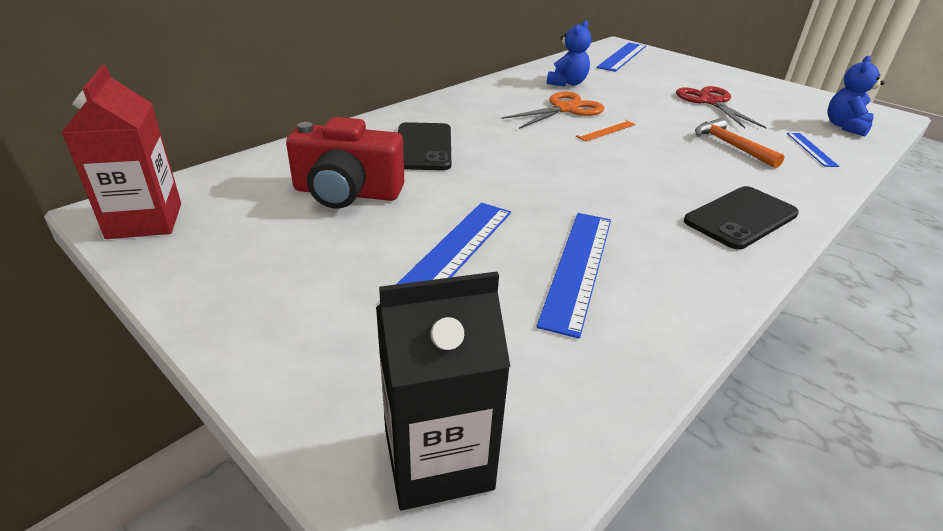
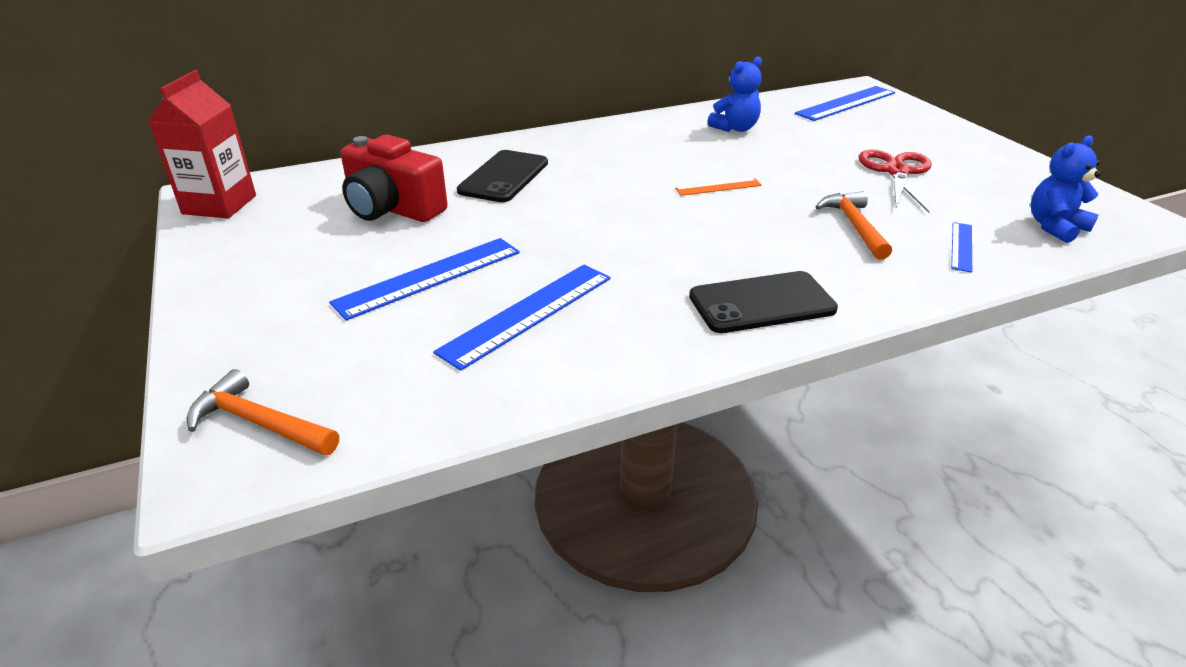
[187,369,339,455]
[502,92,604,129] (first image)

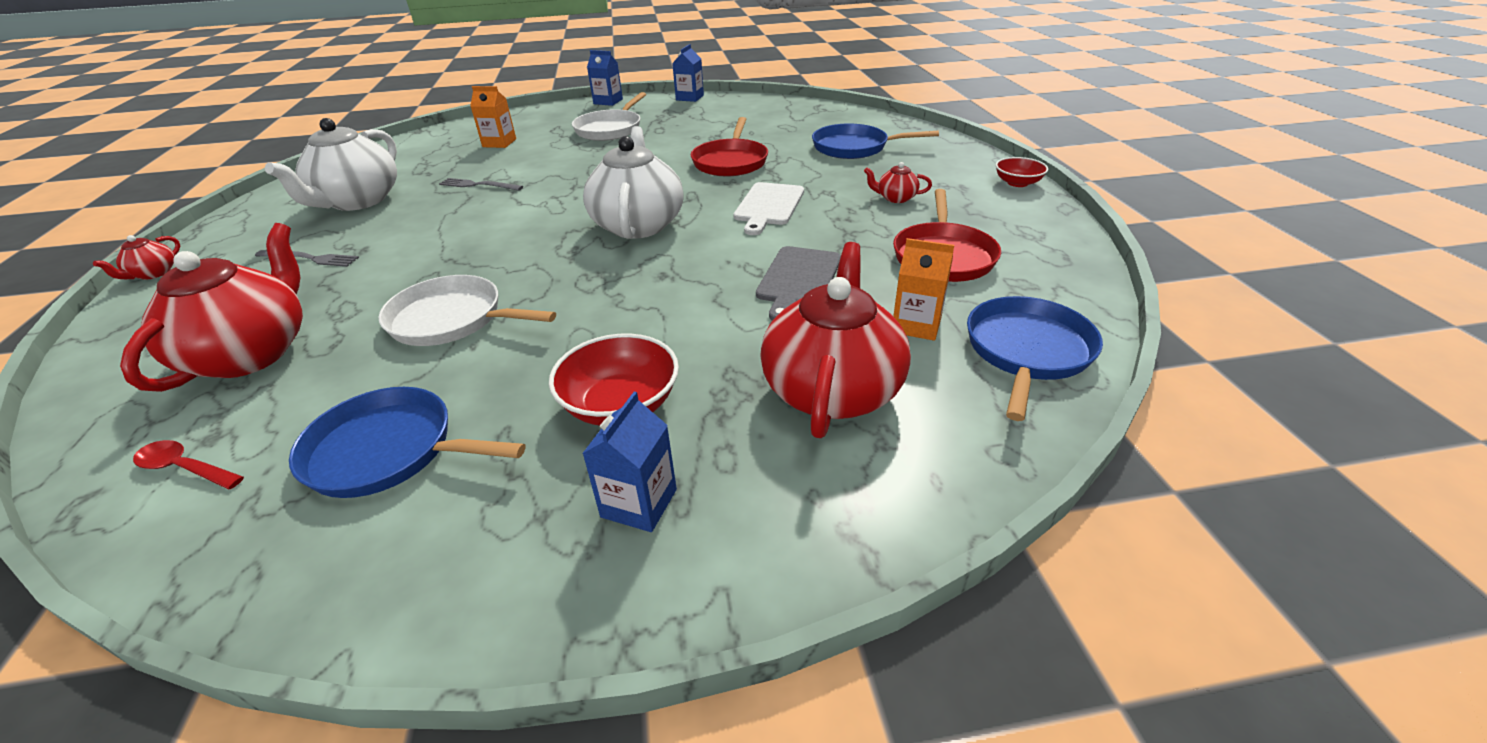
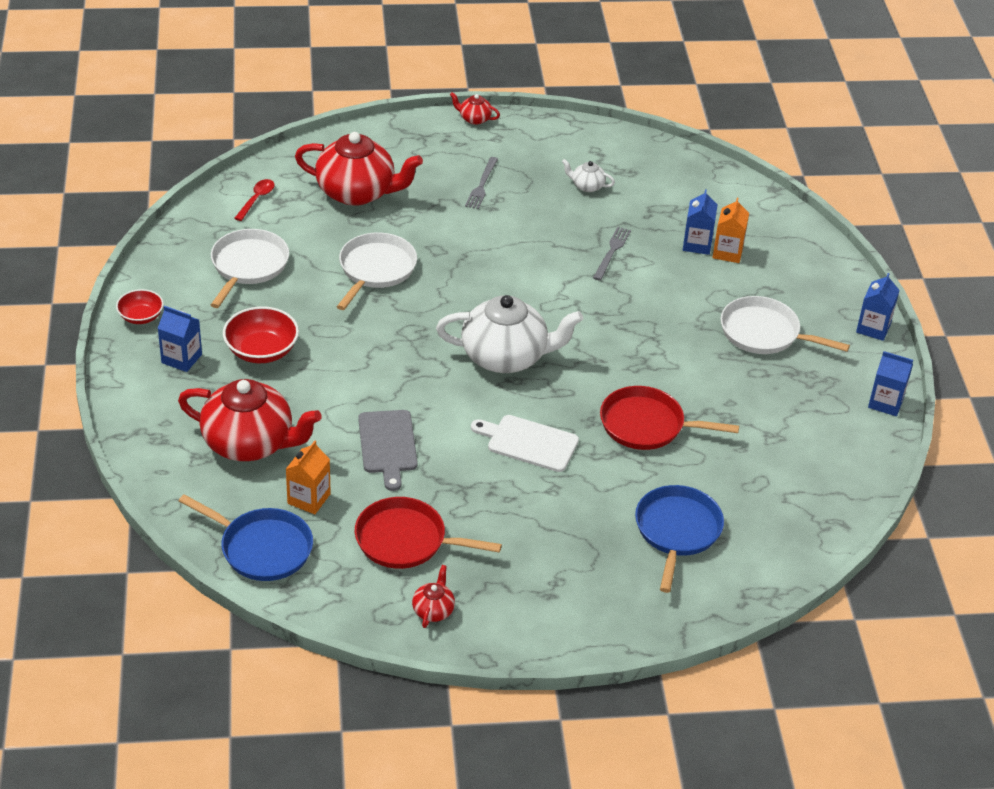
[116,289,164,324]
[211,229,289,308]
[358,410,418,491]
[412,565,455,628]
[562,159,615,192]
[683,189,718,255]

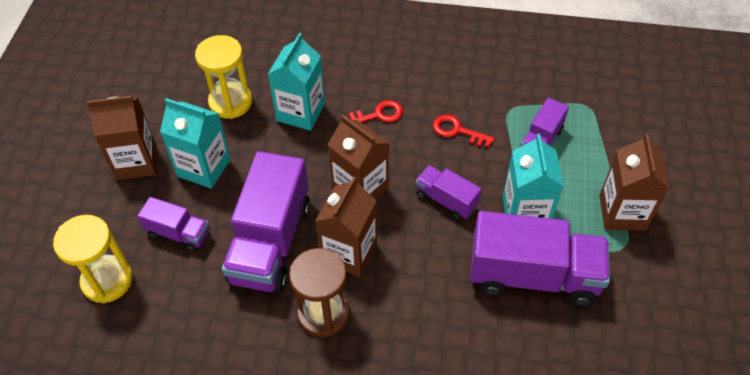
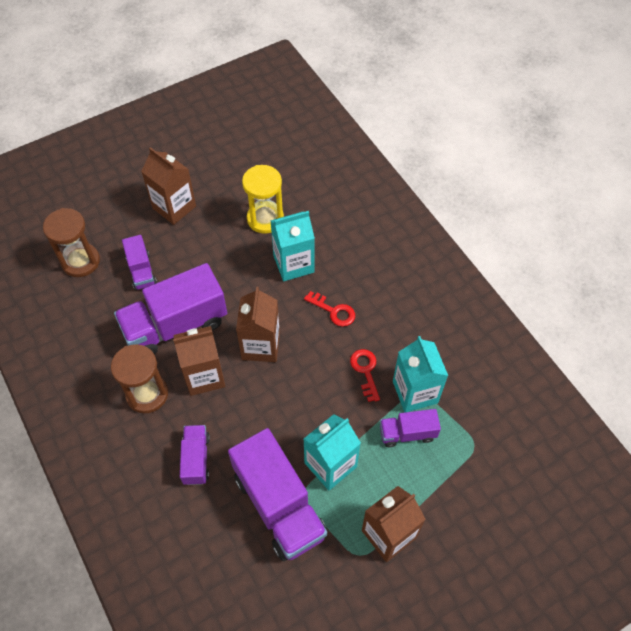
[43,208,100,277]
[180,425,210,485]
[393,336,448,412]

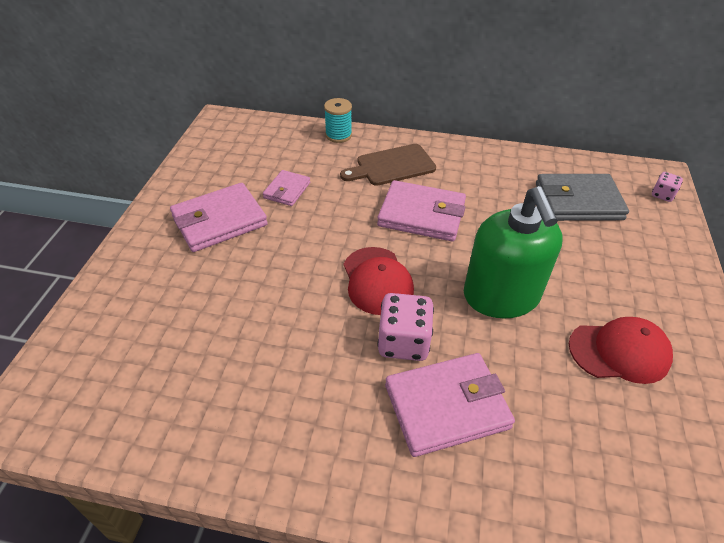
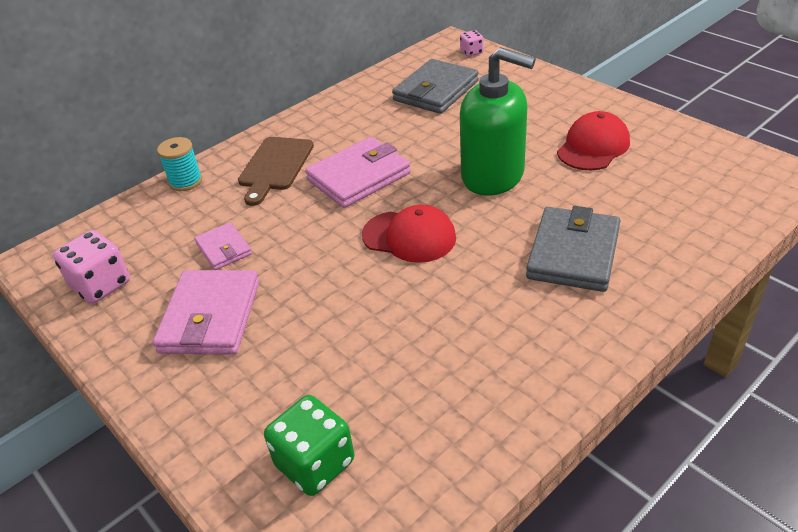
[53,230,130,304]
[264,395,354,496]
[526,206,620,292]

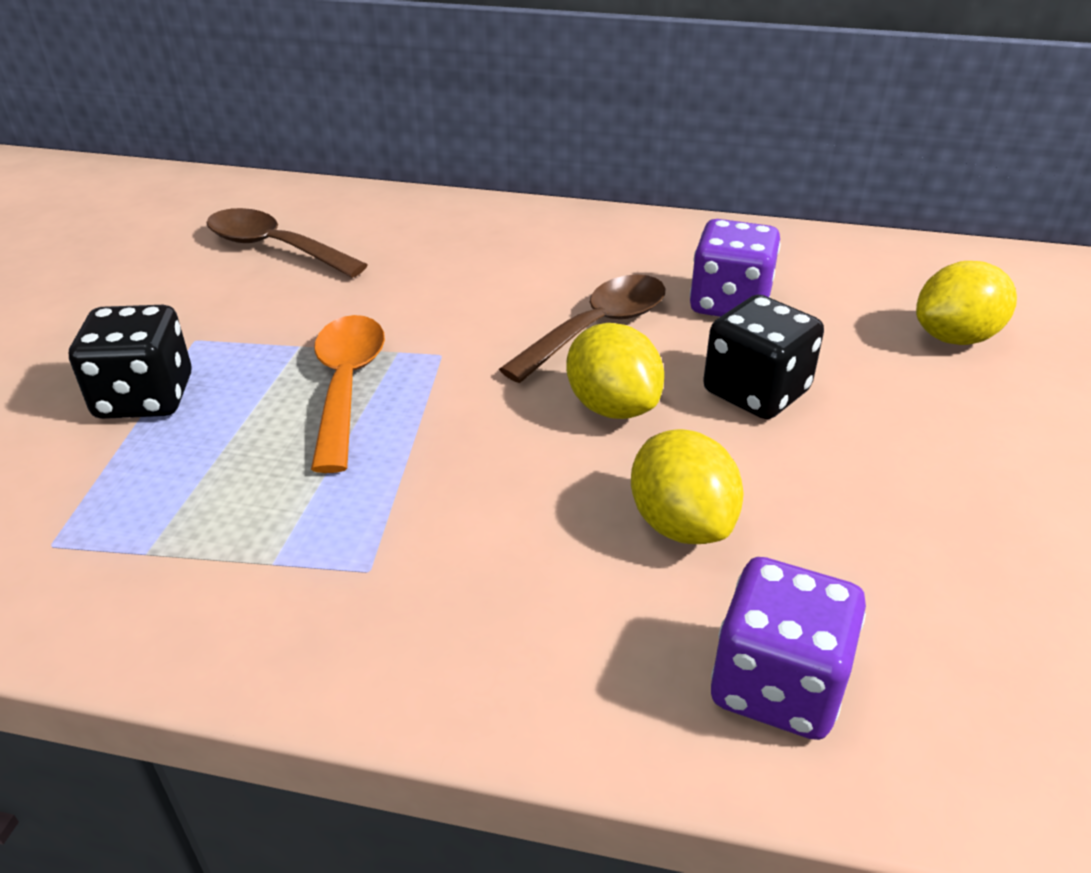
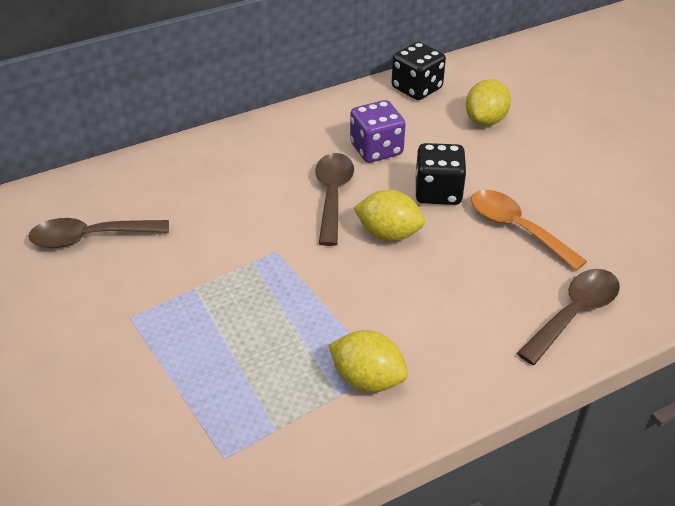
[329,330,408,392]
[392,42,446,100]
[471,190,587,271]
[517,269,620,365]

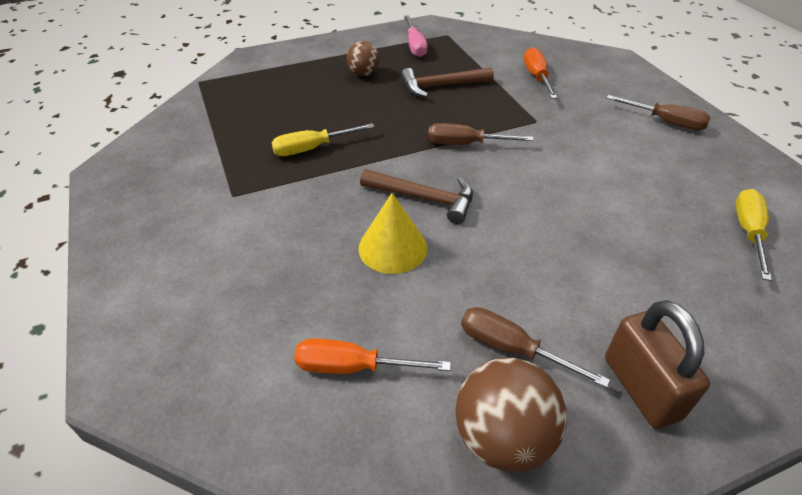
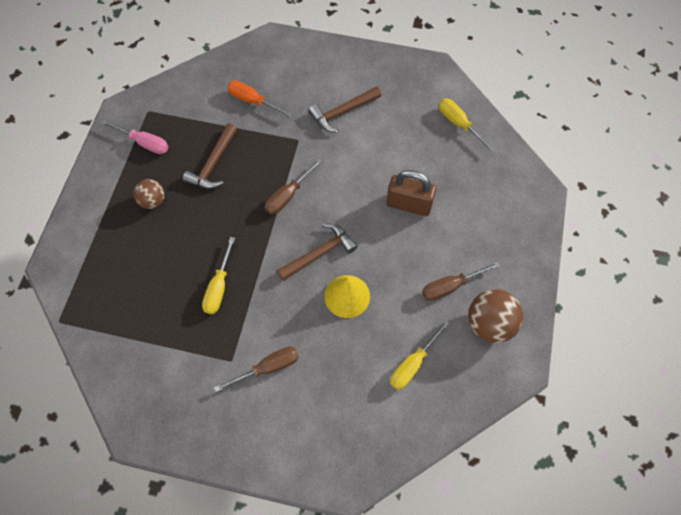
[214,347,299,392]
[308,86,382,132]
[386,170,436,216]
[390,320,450,390]

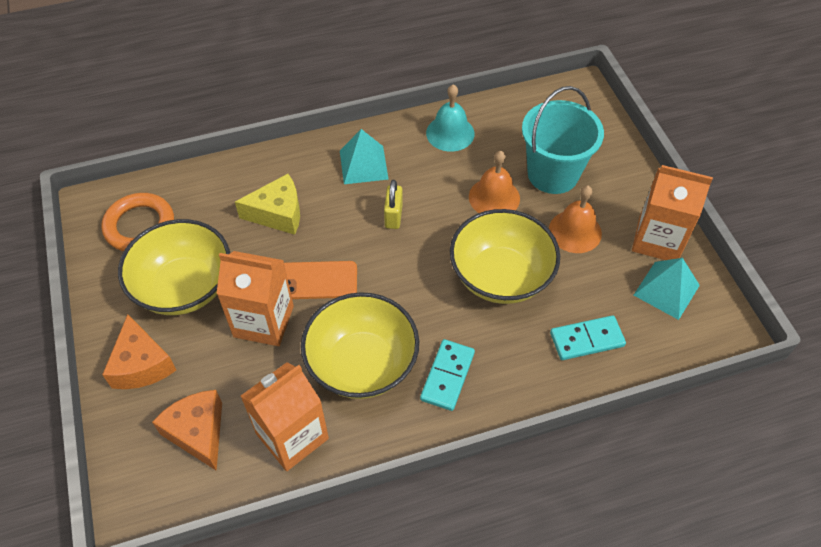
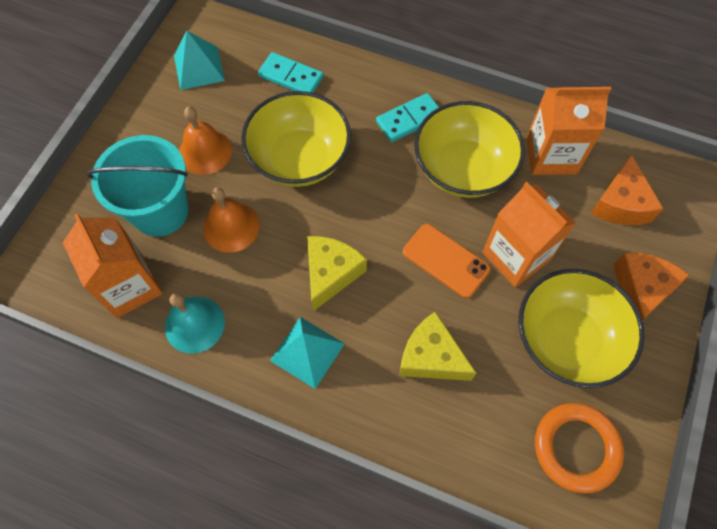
[63,214,163,318]
[307,236,367,311]

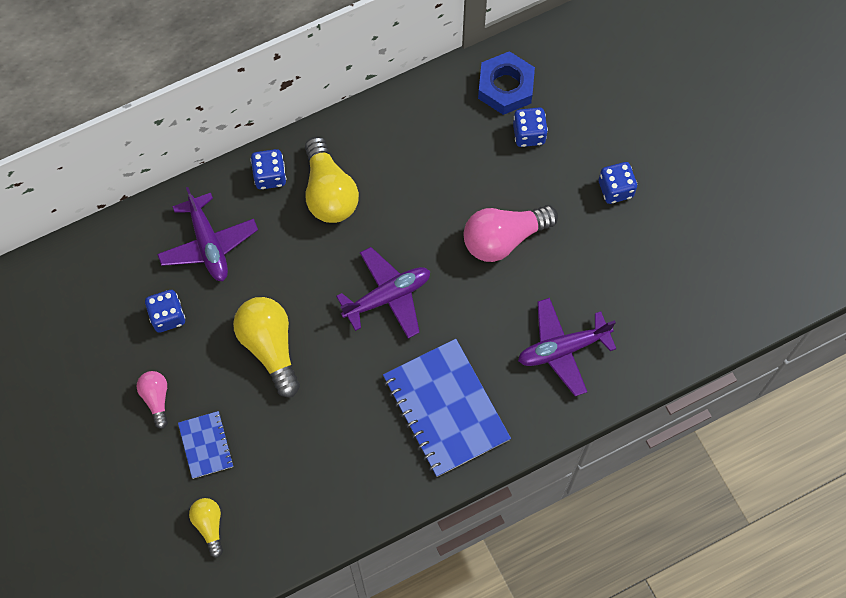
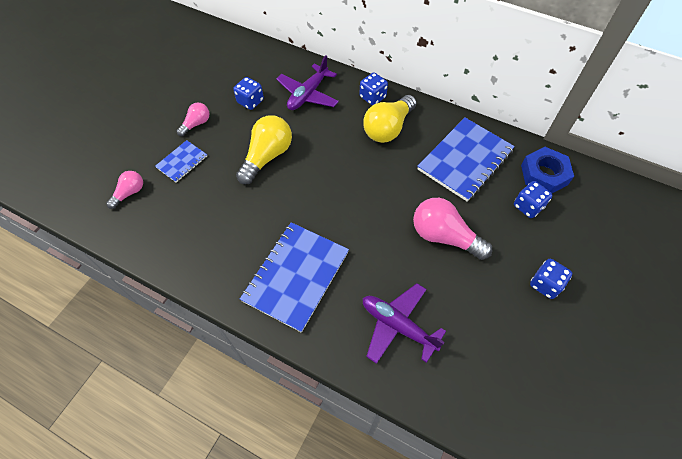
[106,171,143,209]
[417,118,515,201]
[336,247,430,339] (first image)

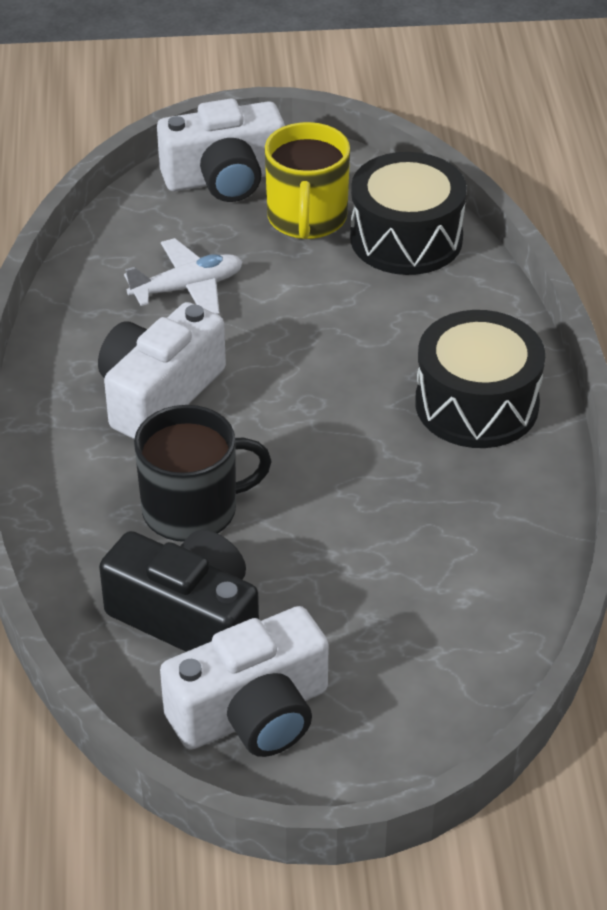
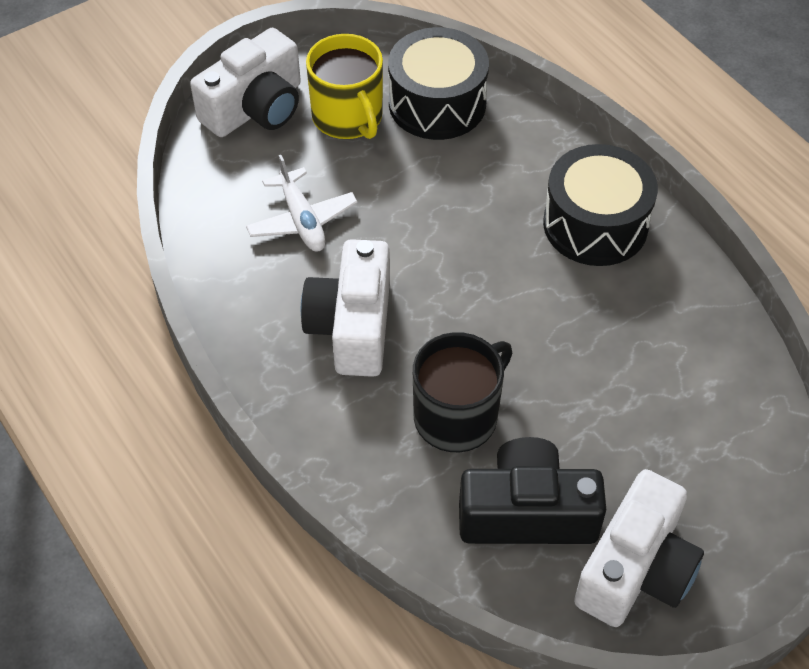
[246,155,358,252]

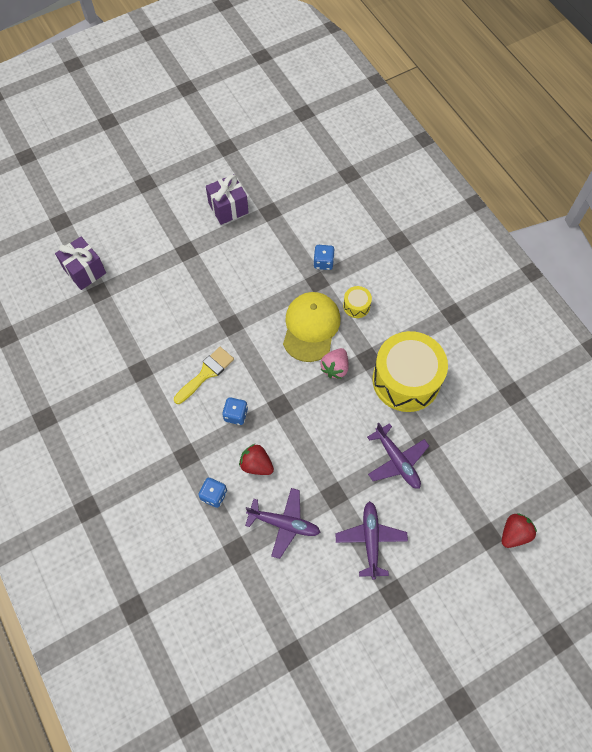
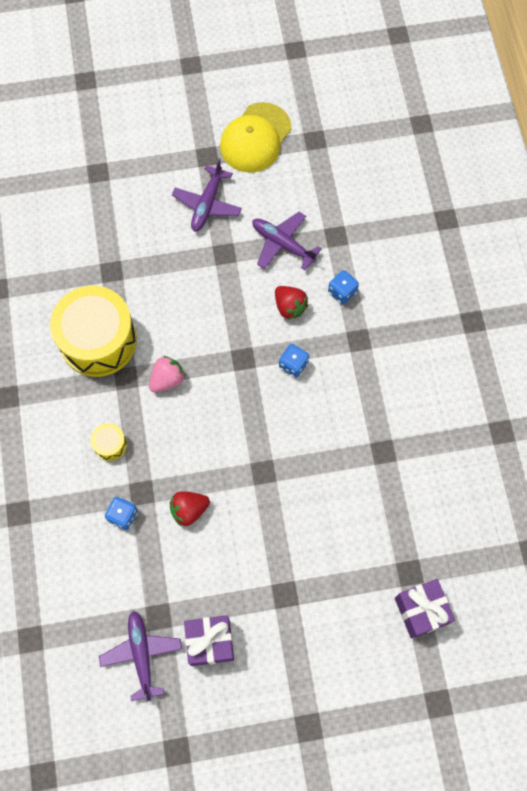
[99,611,182,702]
[170,491,210,526]
[220,102,292,173]
[174,347,234,404] (first image)

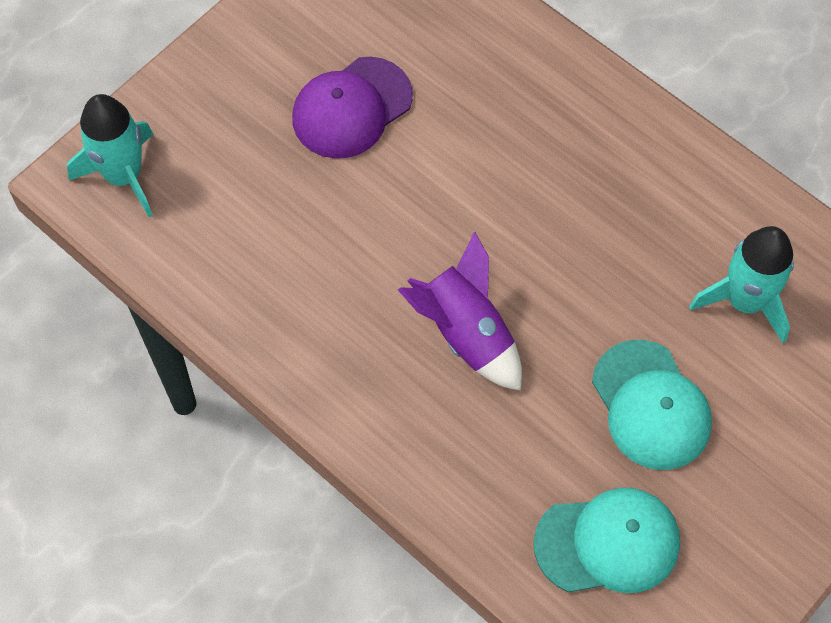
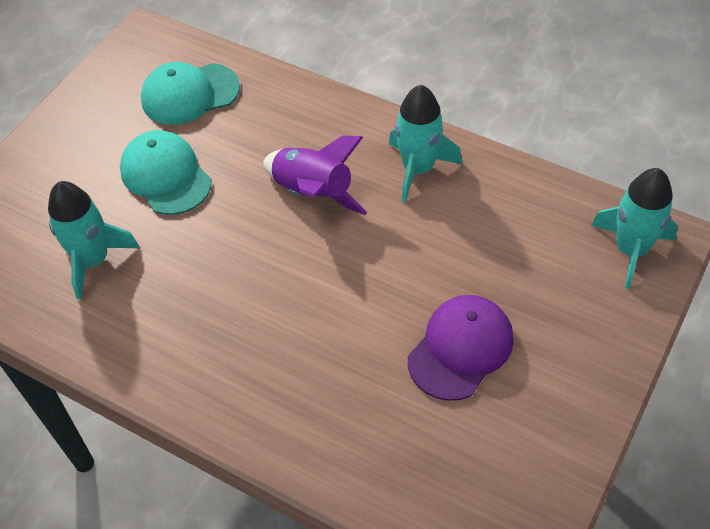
[389,85,462,202]

